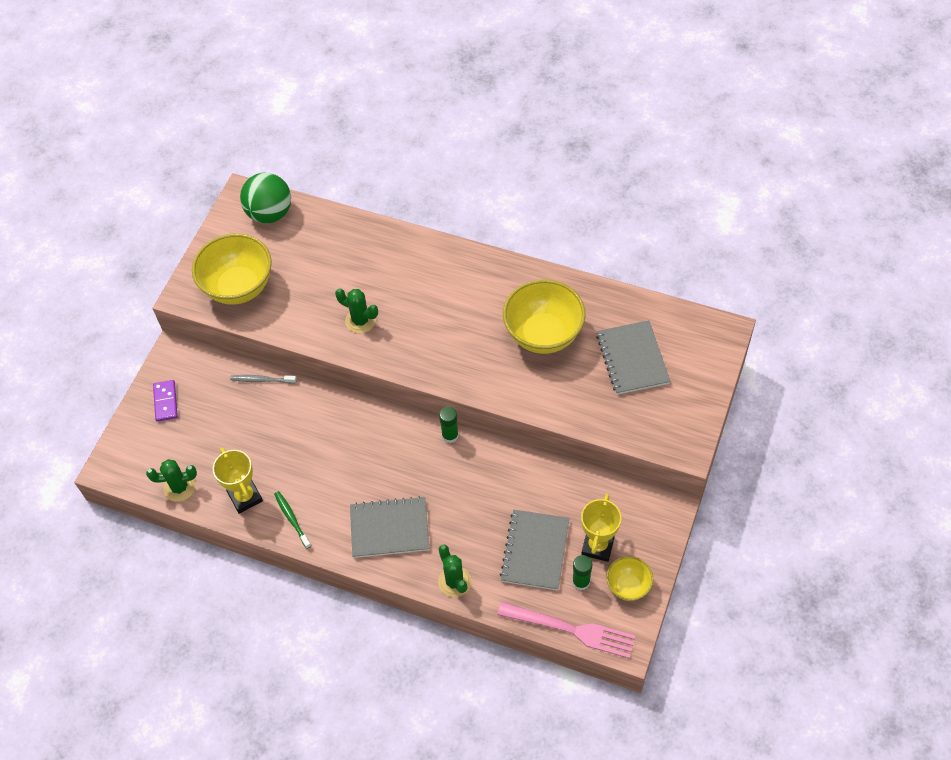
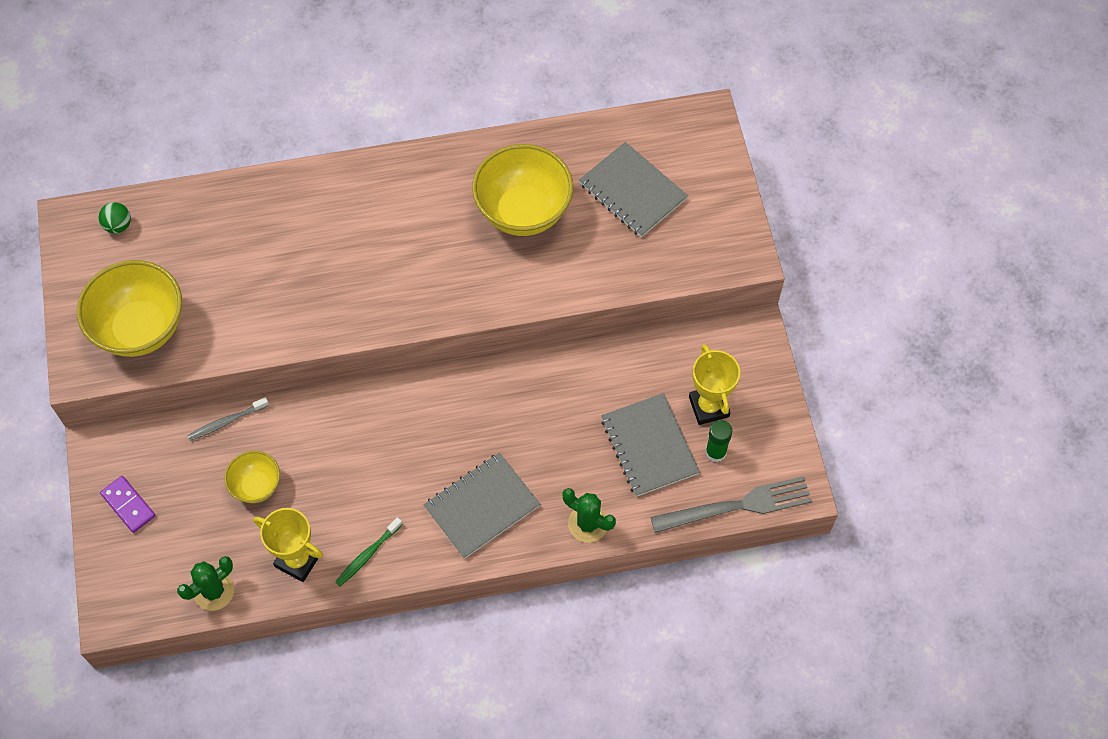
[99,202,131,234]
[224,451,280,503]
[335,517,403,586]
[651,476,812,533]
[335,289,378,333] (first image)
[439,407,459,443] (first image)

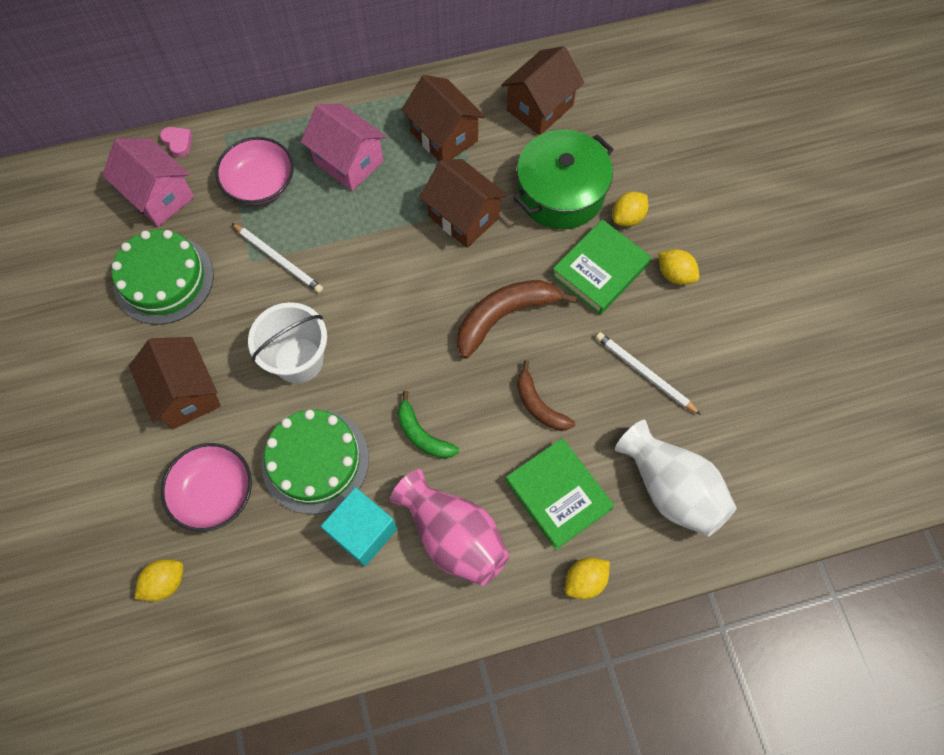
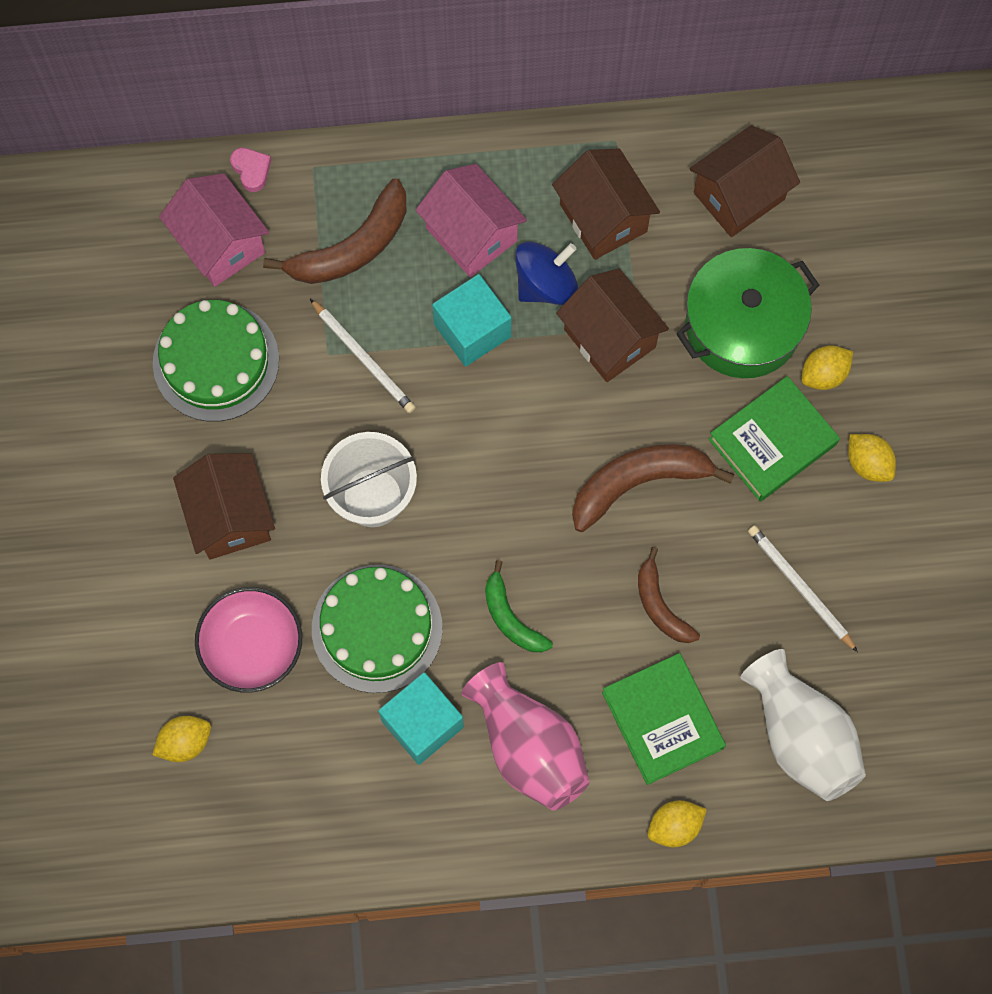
[263,179,406,284]
[432,274,511,367]
[515,241,578,305]

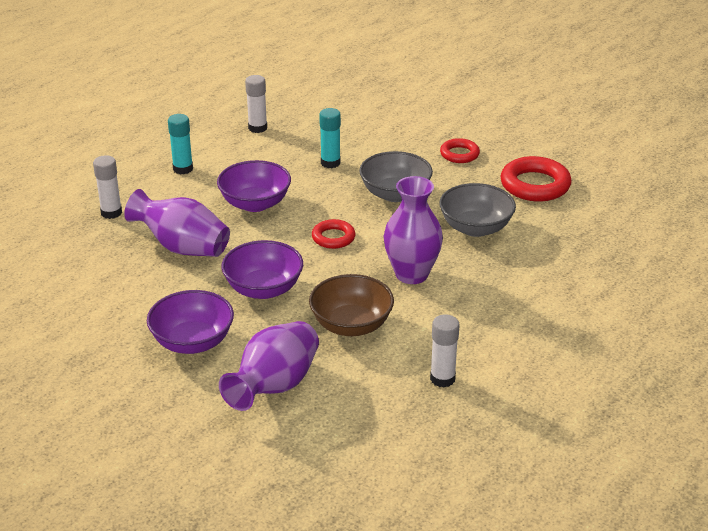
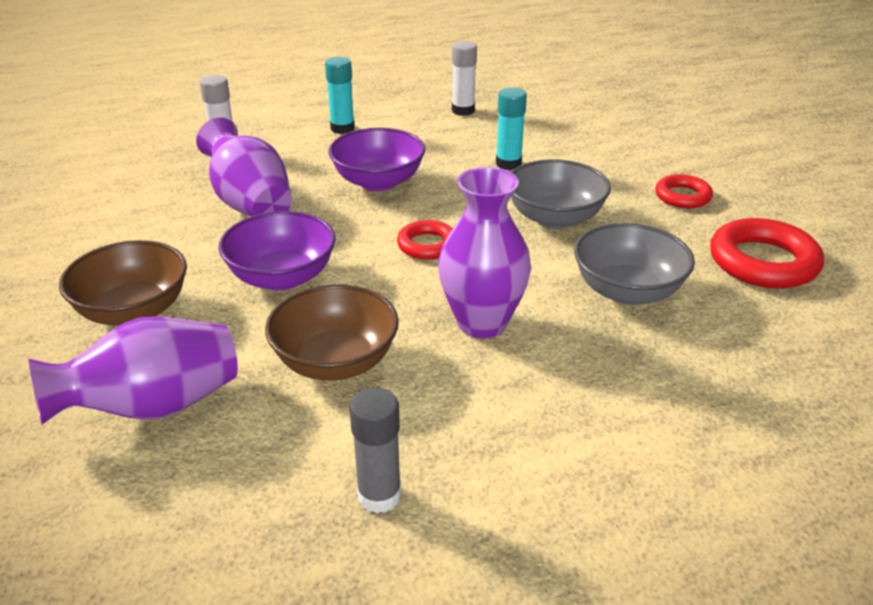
[59,240,187,326]
[349,388,401,513]

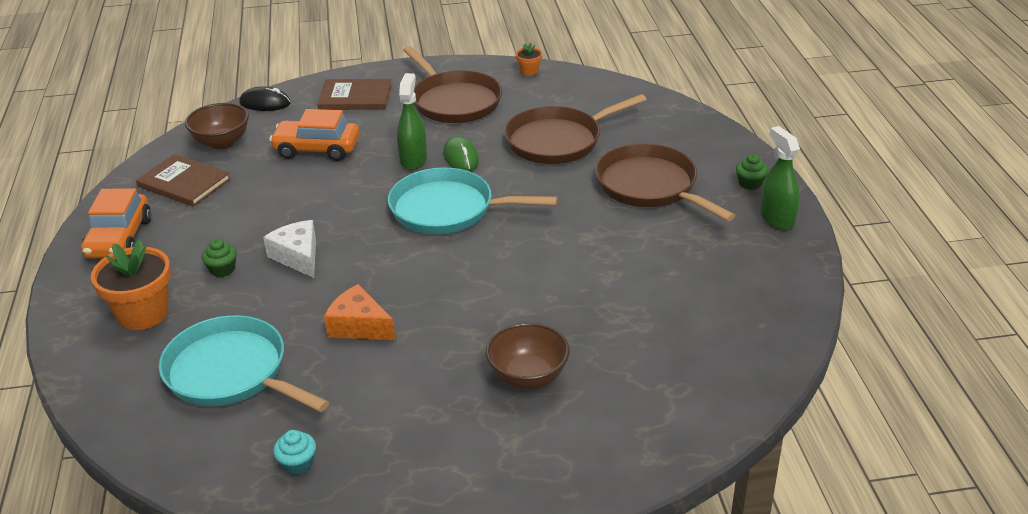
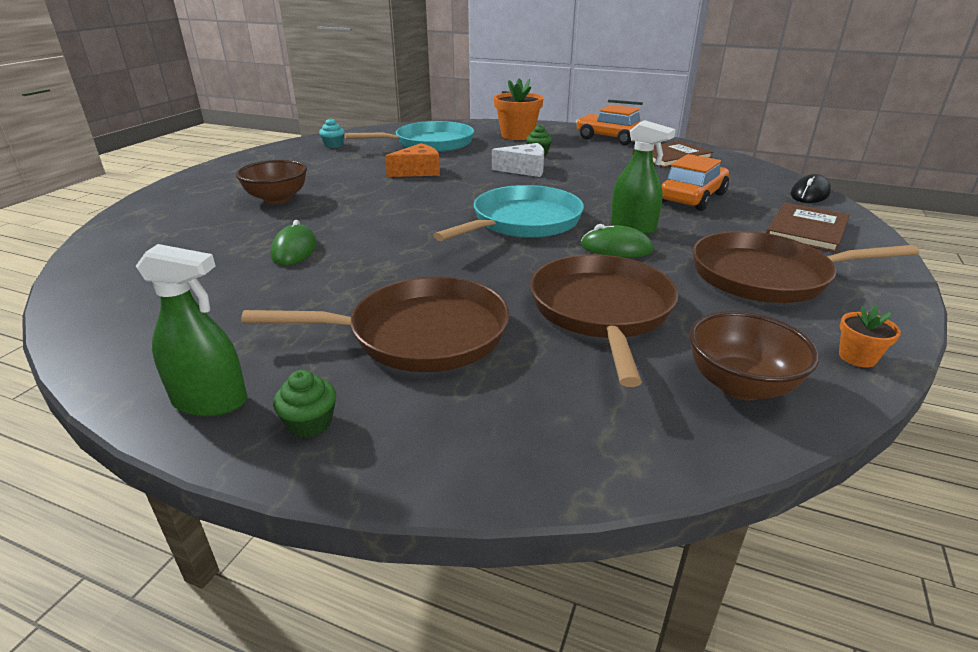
[270,220,317,266]
[689,311,819,401]

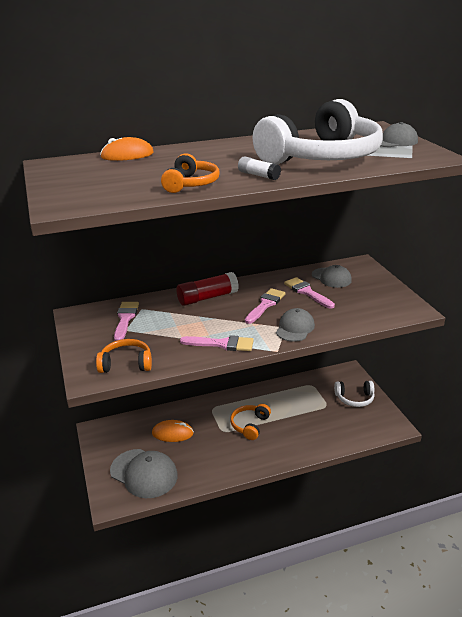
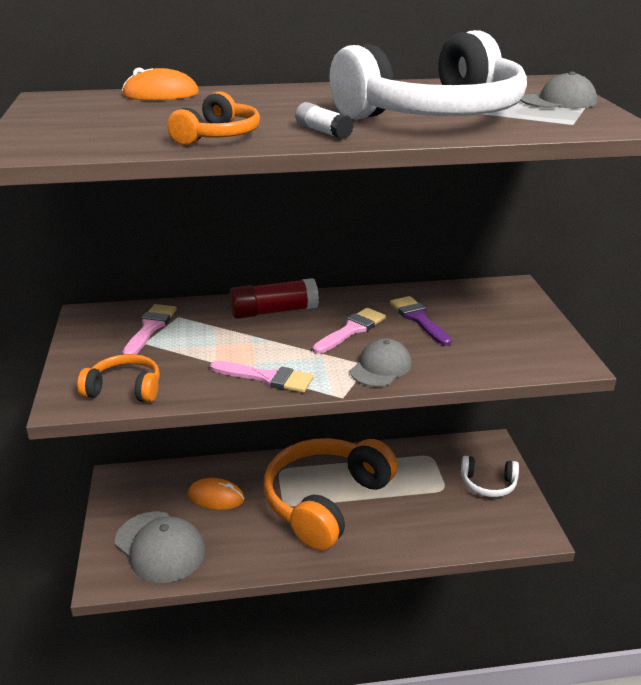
[264,438,398,551]
[390,296,452,346]
[312,265,352,288] (first image)

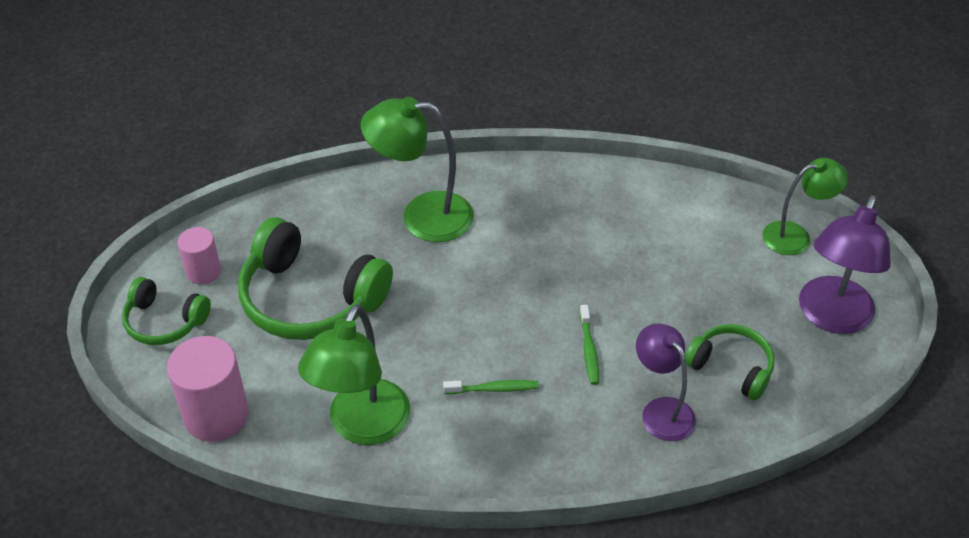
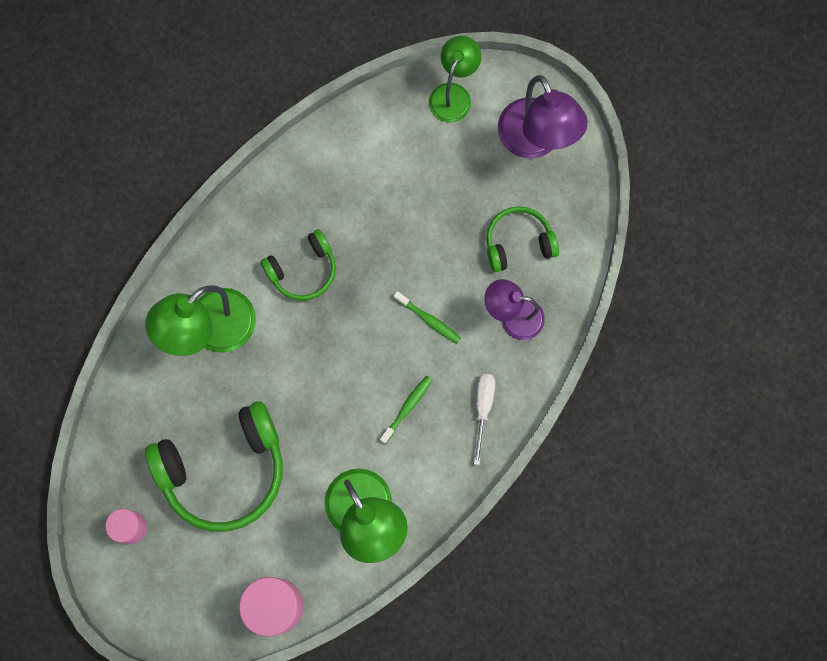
[260,229,336,301]
[474,374,495,465]

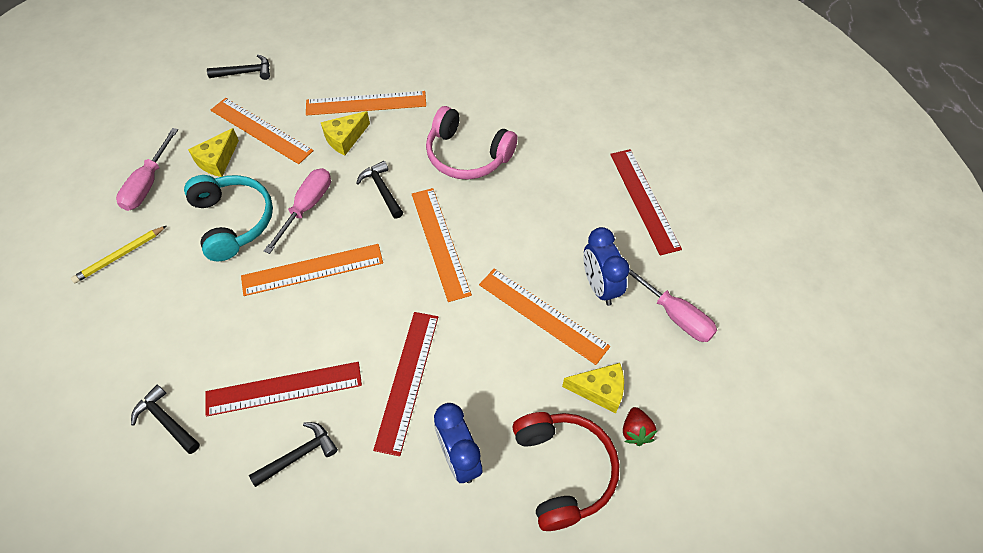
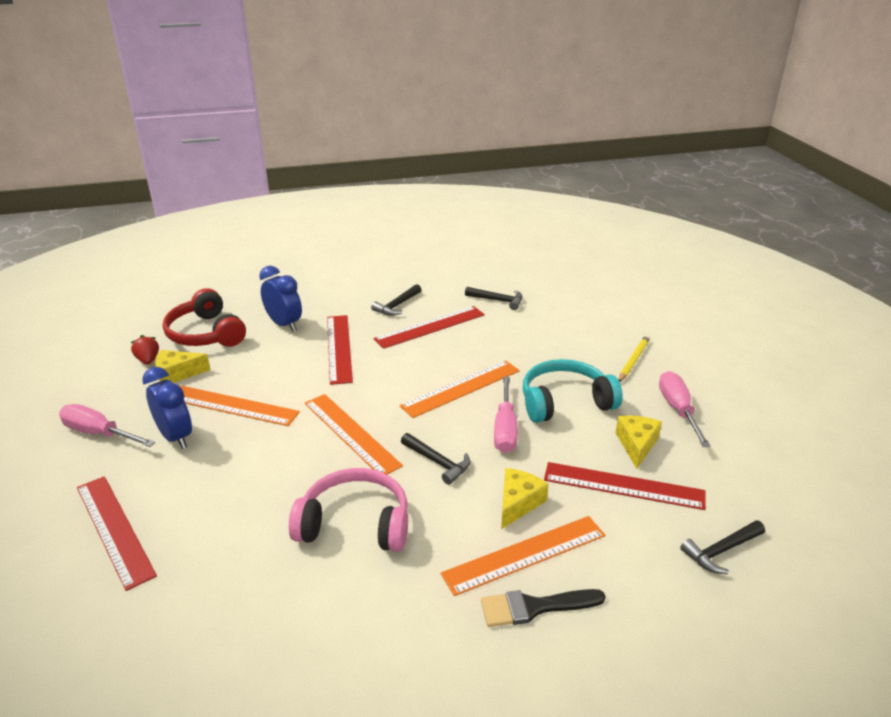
[481,589,606,627]
[523,359,623,423]
[544,462,706,510]

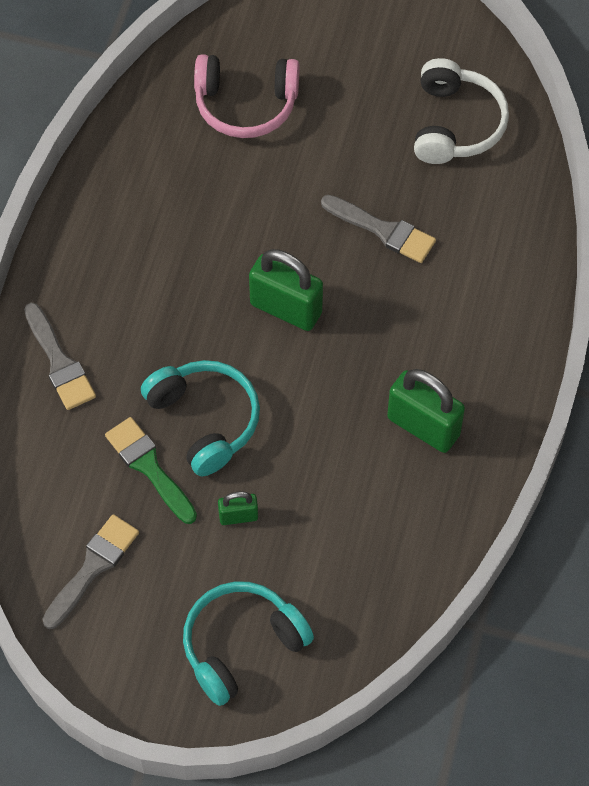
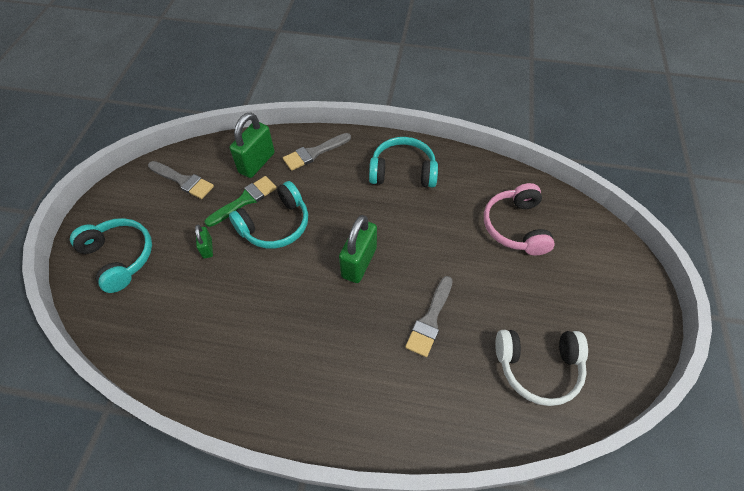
[229,112,275,178]
[369,137,438,188]

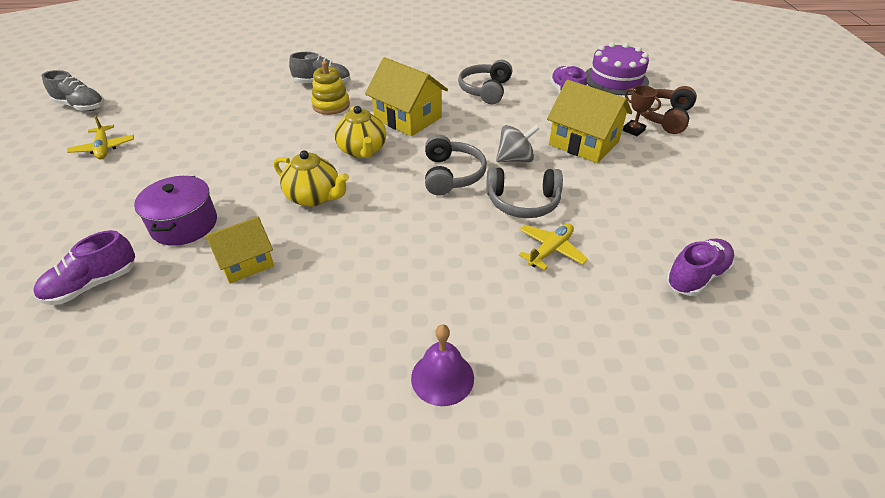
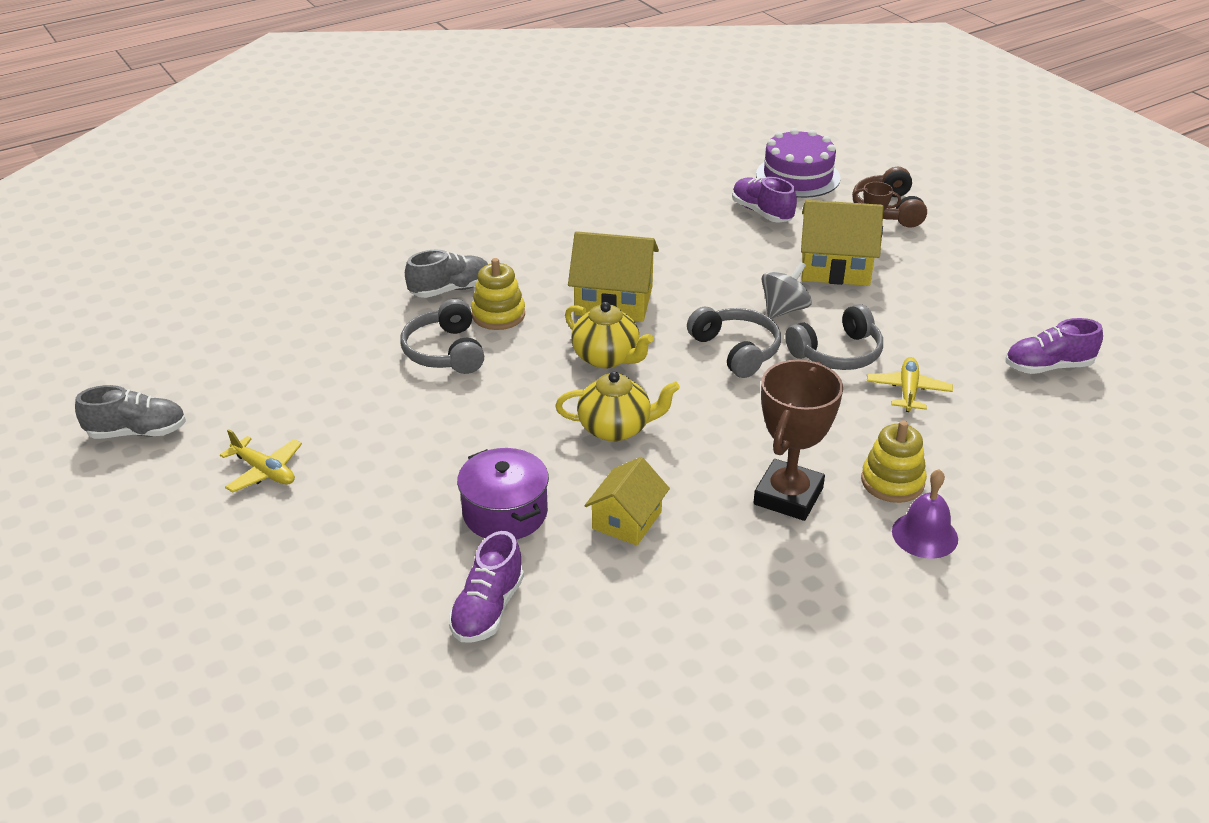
[400,299,484,374]
[754,360,843,521]
[861,420,927,503]
[1006,318,1103,374]

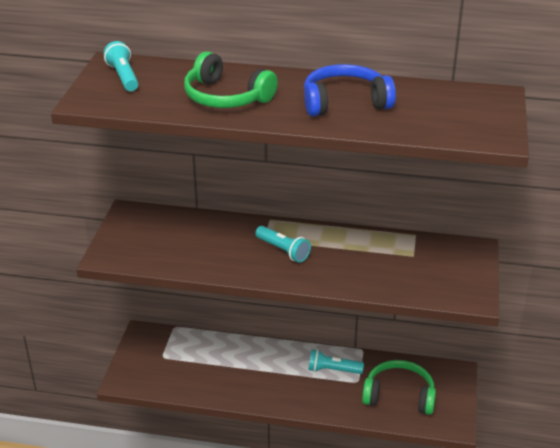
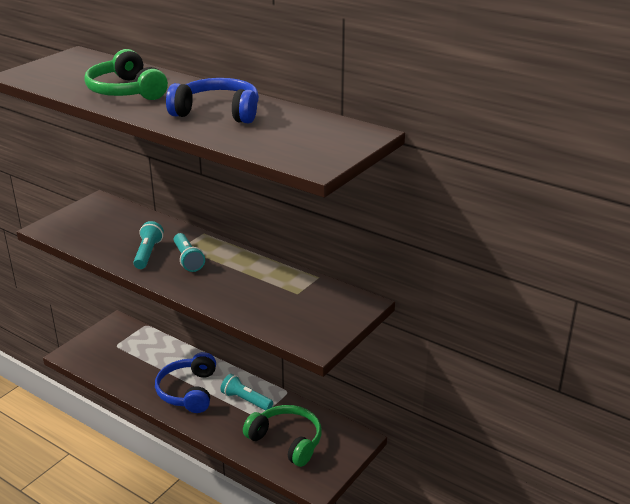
[133,221,164,269]
[155,352,216,413]

